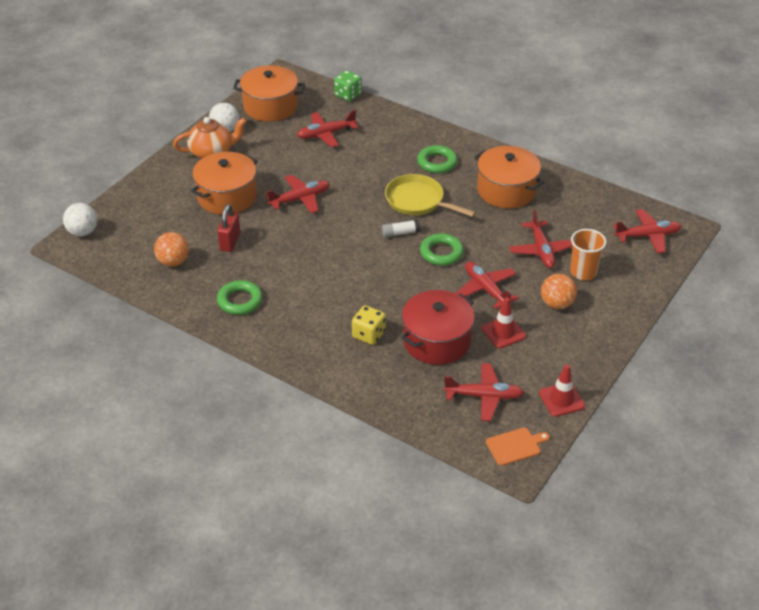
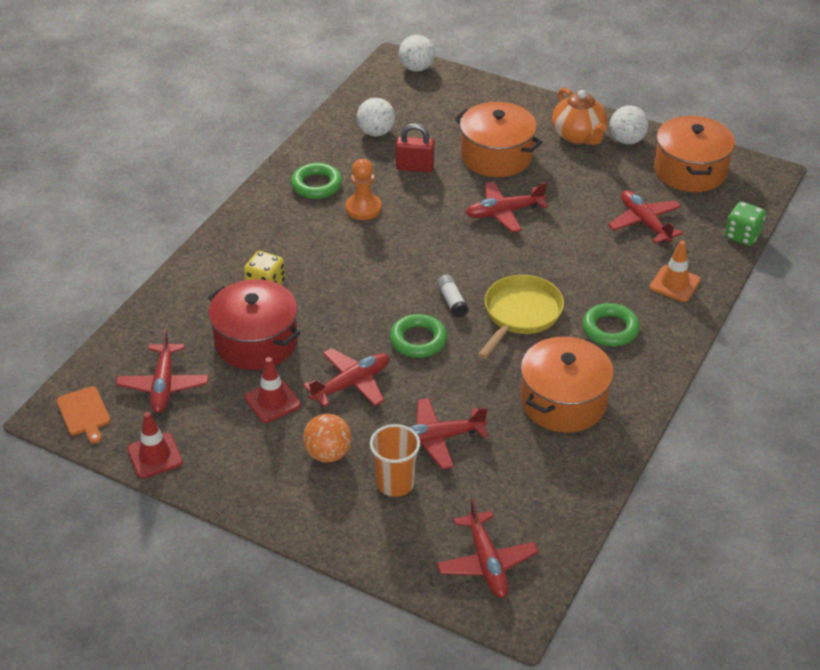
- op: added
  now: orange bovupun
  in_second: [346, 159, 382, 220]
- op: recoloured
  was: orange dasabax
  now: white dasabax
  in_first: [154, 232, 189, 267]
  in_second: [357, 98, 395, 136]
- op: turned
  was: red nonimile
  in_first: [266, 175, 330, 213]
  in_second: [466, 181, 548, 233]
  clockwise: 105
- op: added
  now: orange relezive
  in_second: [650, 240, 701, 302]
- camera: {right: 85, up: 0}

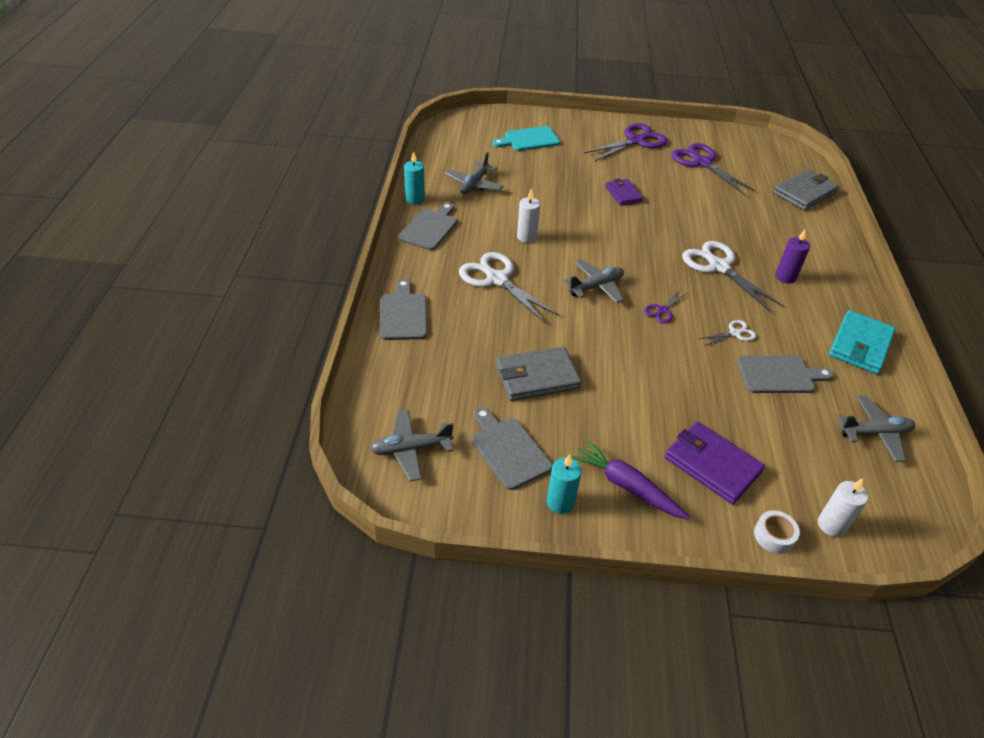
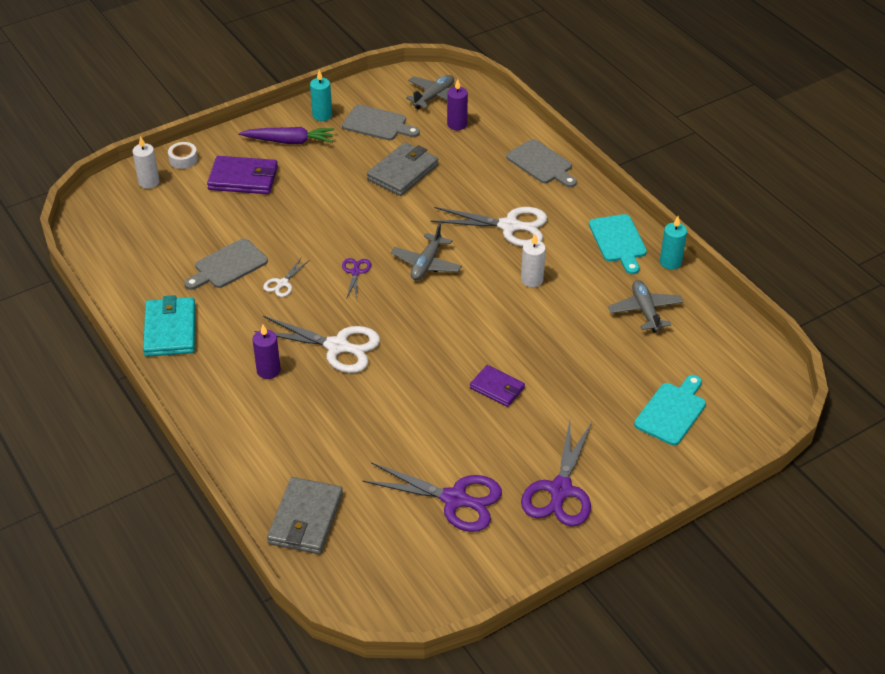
- op: added
  now: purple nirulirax
  in_second: [447, 79, 468, 130]
- op: recoloured
  was: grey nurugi
  now: turquoise nurugi
  in_first: [398, 203, 457, 251]
  in_second: [589, 214, 647, 274]
- op: removed
  was: grey nonimile
  in_first: [837, 396, 915, 462]
- camera: {right: 145, up: 0}

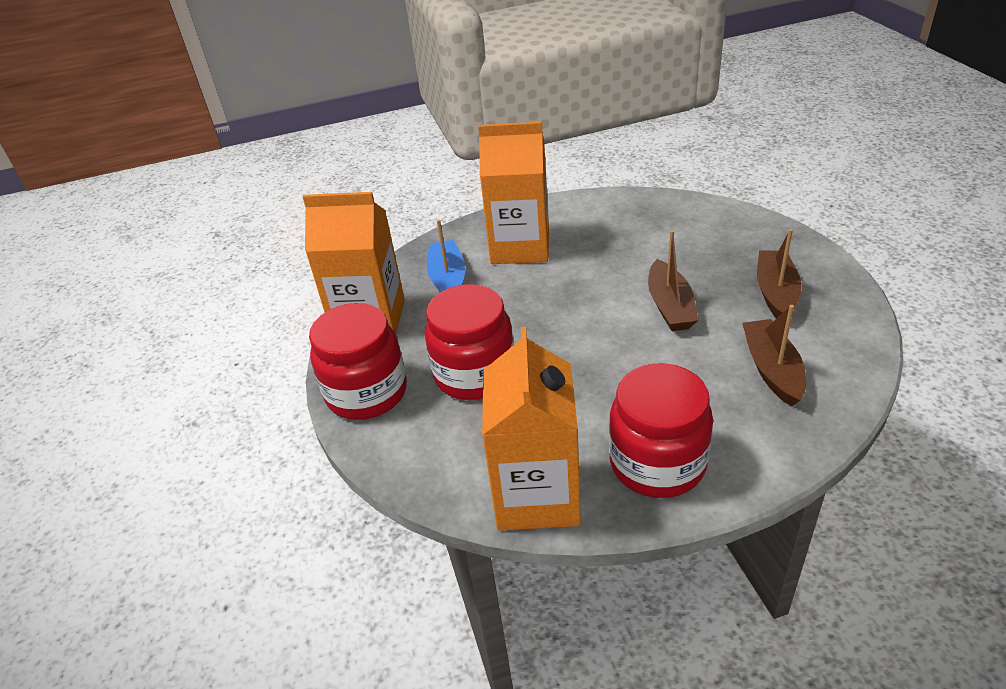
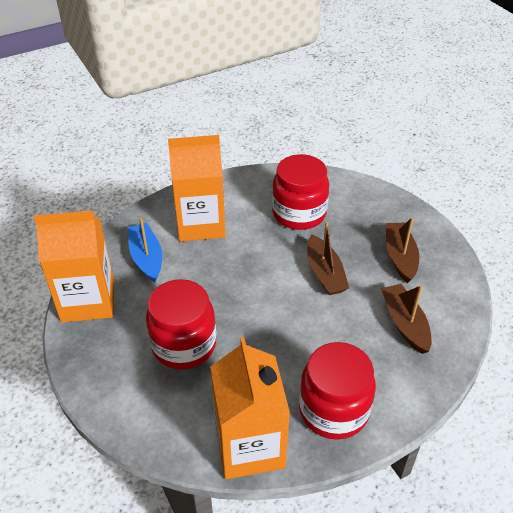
- op: moved
  was: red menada
  in_first: [309, 303, 407, 420]
  in_second: [272, 154, 329, 230]
- camera: {right: -15, up: 5}

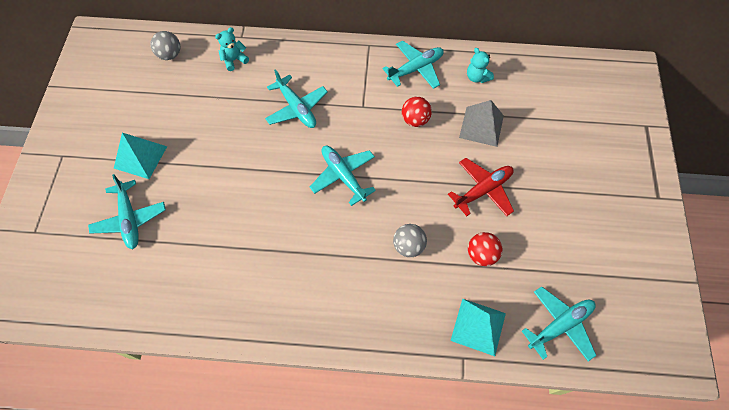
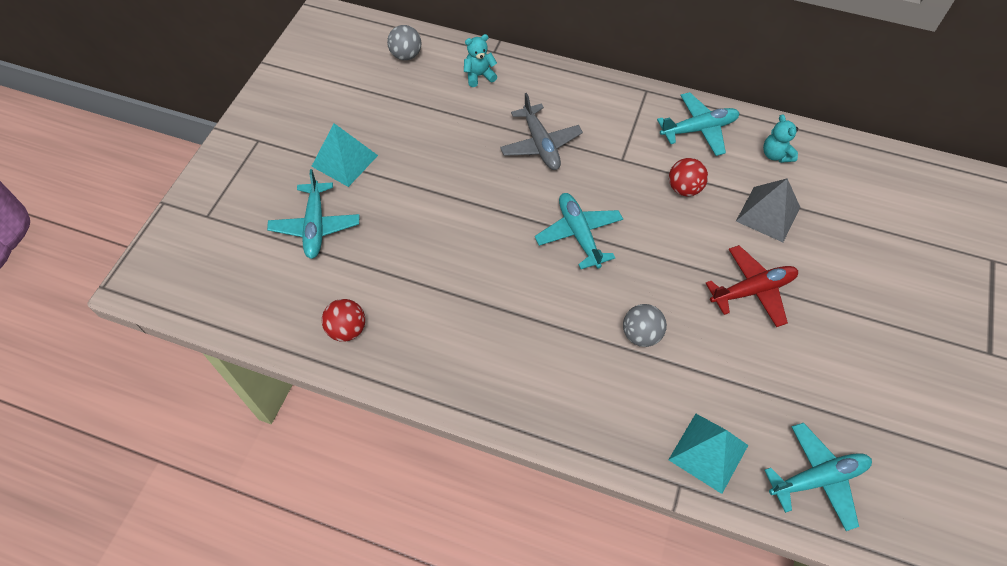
- op: moved
  was: red dasabax
  in_first: [468, 232, 502, 266]
  in_second: [322, 299, 365, 342]
- op: recoloured
  was: turquoise nonimile
  now: grey nonimile
  in_first: [265, 69, 328, 128]
  in_second: [500, 93, 583, 170]
- camera: {right: 15, up: -5}

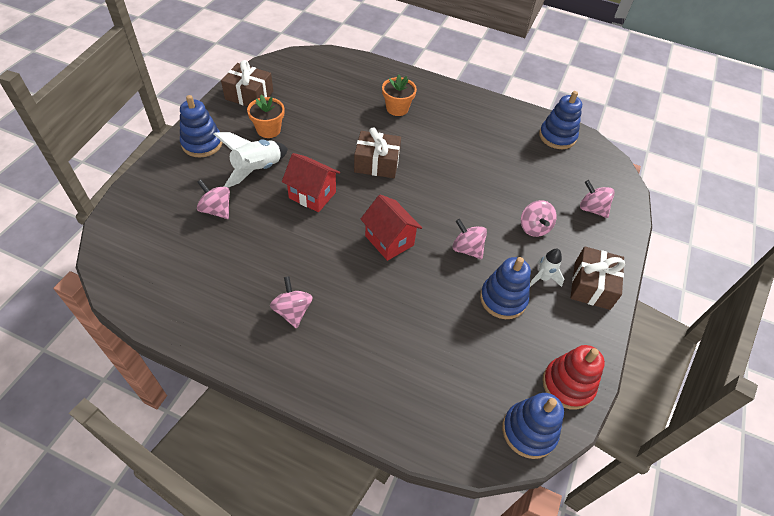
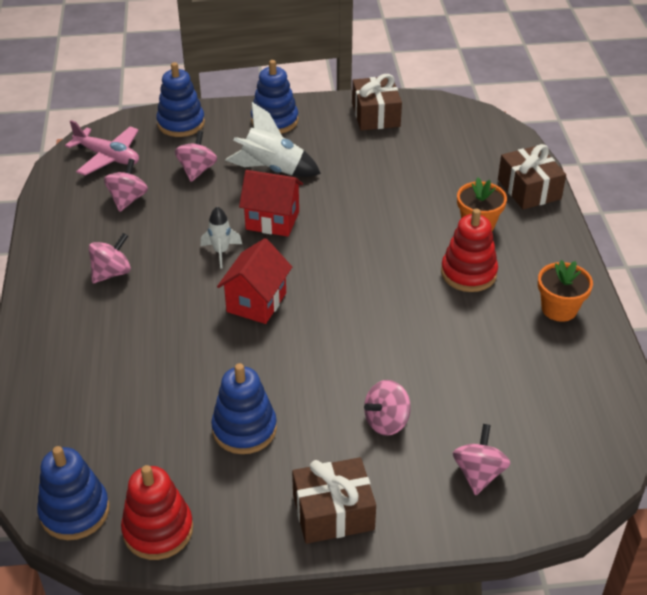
- op: added
  now: pink nonimile
  in_second: [65, 120, 139, 176]
- op: moved
  was: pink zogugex
  in_first: [452, 219, 487, 259]
  in_second: [104, 159, 148, 212]
- op: moved
  was: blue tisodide
  in_first: [539, 91, 582, 149]
  in_second: [156, 62, 205, 137]
- op: moved
  was: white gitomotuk
  in_first: [530, 249, 564, 287]
  in_second: [201, 206, 242, 269]
- op: turned
  was: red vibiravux
  in_first: [282, 153, 340, 212]
  in_second: [239, 170, 303, 237]
  clockwise: -75
- op: added
  now: red tisodide
  in_second: [441, 209, 498, 292]
- op: moved
  was: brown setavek
  in_first: [354, 127, 401, 178]
  in_second: [498, 144, 566, 209]
- op: moved
  was: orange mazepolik
  in_first: [247, 95, 284, 138]
  in_second: [538, 260, 593, 322]
- camera: {right: 65, up: -10}

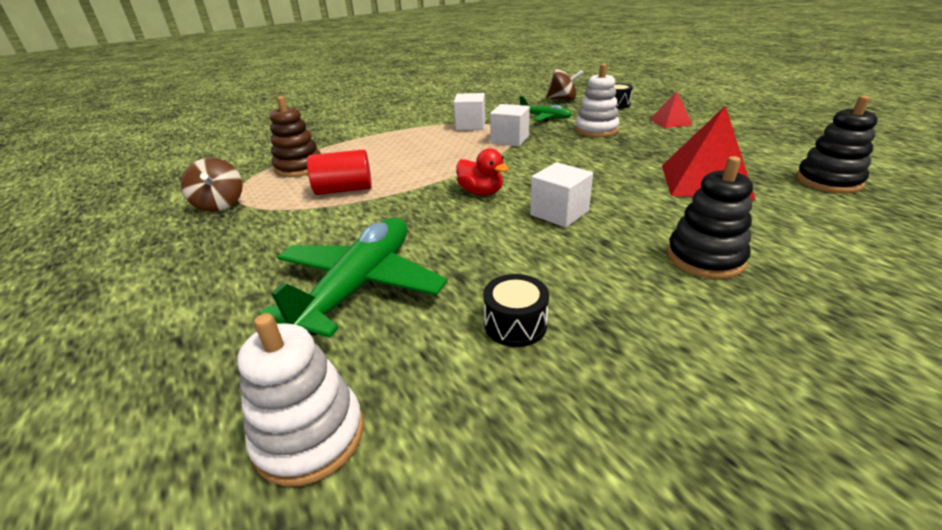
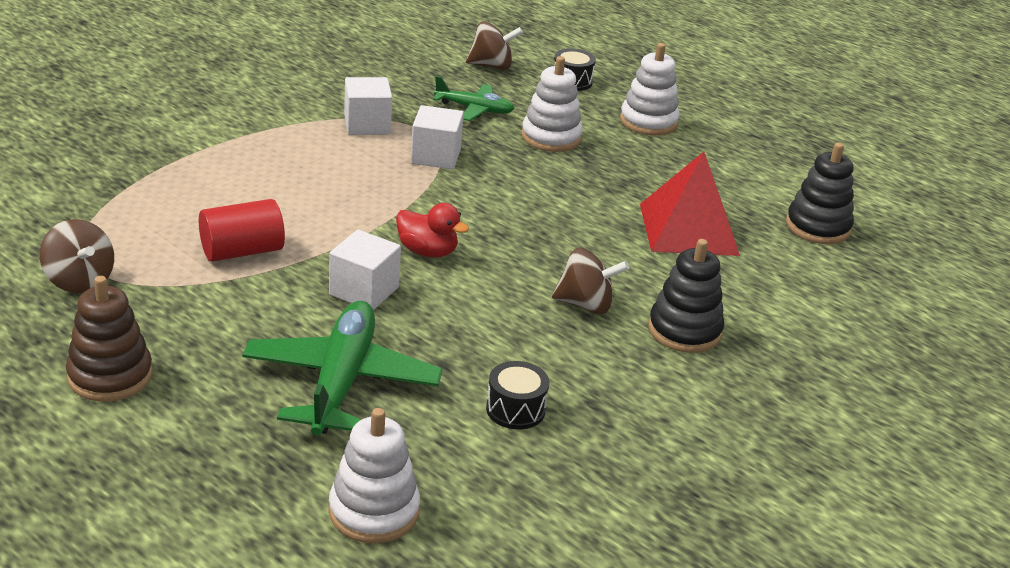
- op: moved
  was: brown tisodide
  in_first: [270, 96, 321, 177]
  in_second: [66, 276, 153, 402]
- op: moved
  was: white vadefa
  in_first: [530, 162, 593, 228]
  in_second: [329, 230, 401, 310]
- op: added
  now: brown zogugex
  in_second: [552, 248, 629, 314]
- op: replaced
  was: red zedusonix
  now: white tisodide
  in_first: [650, 92, 692, 128]
  in_second: [620, 43, 680, 136]
- camera: {right: -20, up: 0}

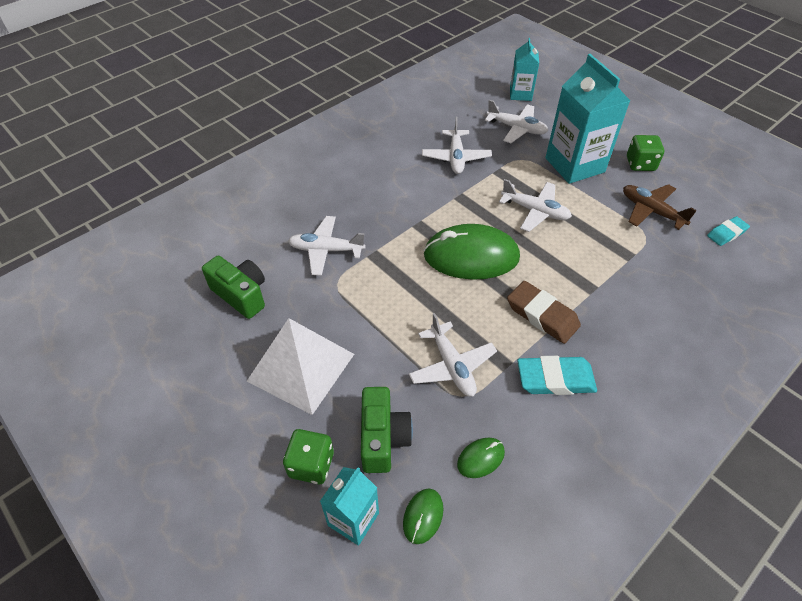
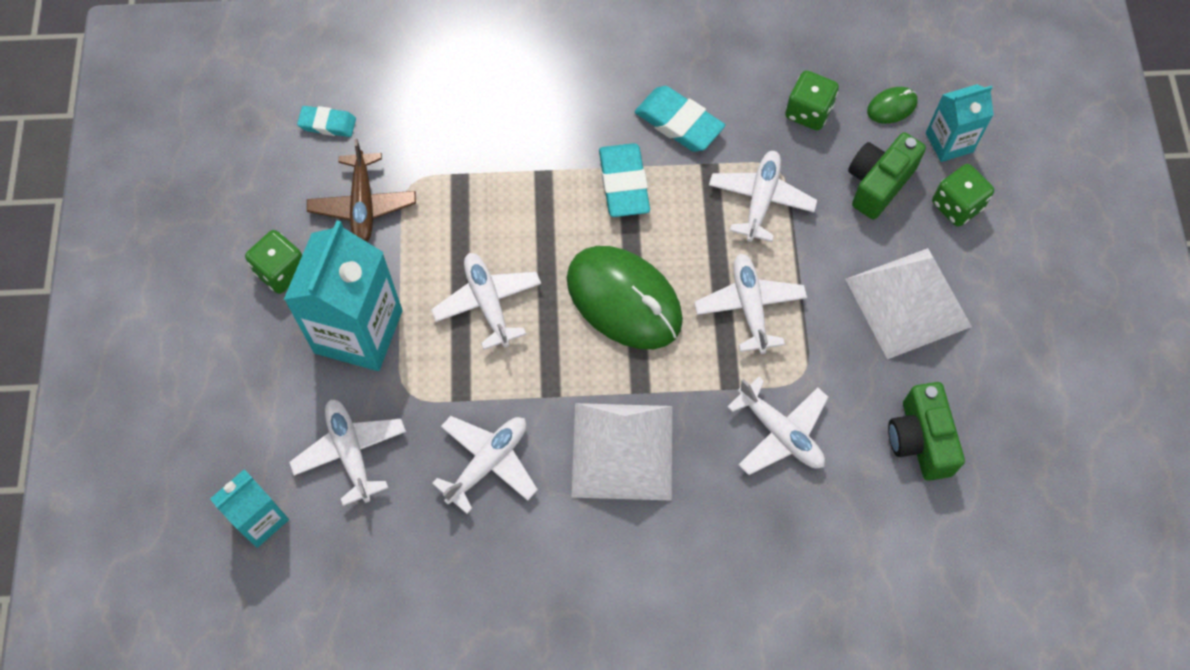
- op: added
  now: white zedusonix
  in_second: [572, 403, 672, 501]
- op: recoloured
  was: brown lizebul
  now: turquoise lizebul
  in_first: [507, 281, 581, 344]
  in_second: [599, 143, 650, 217]
- op: added
  now: white nonimile
  in_second: [694, 254, 807, 354]
- op: replaced
  was: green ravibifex
  now: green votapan
  in_first: [457, 437, 505, 478]
  in_second: [785, 70, 839, 131]
- camera: {right: -140, up: 15}

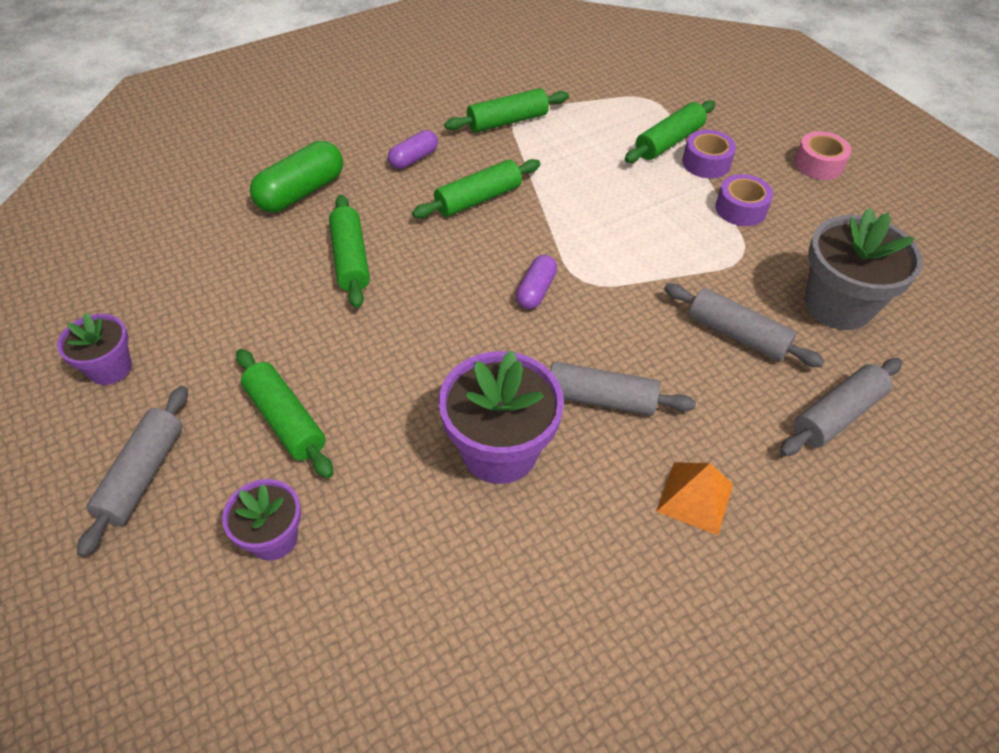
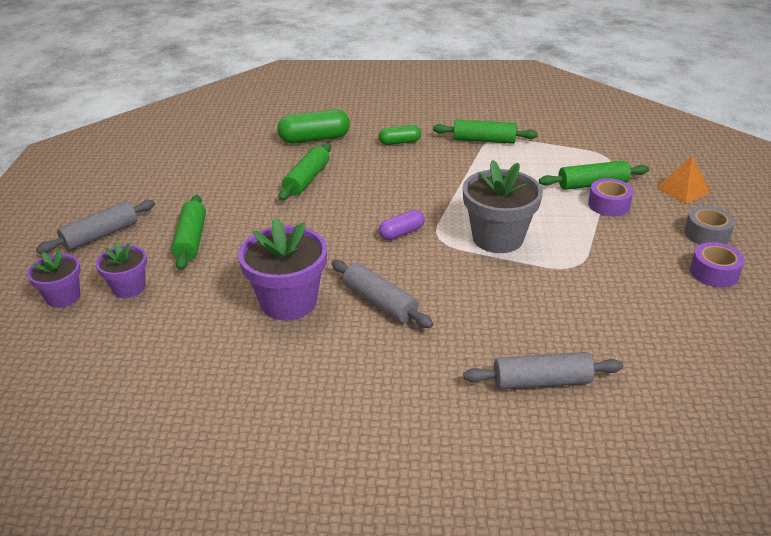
- op: moved
  was: purple mazepolik
  in_first: [57, 313, 132, 385]
  in_second: [27, 250, 81, 308]
- op: recoloured
  was: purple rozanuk
  now: green rozanuk
  in_first: [388, 130, 438, 169]
  in_second: [379, 125, 421, 145]
- op: moved
  was: grey mazepolik
  in_first: [805, 208, 923, 330]
  in_second: [463, 160, 543, 253]
- op: moved
  was: orange zedusonix
  in_first: [656, 462, 733, 535]
  in_second: [656, 156, 710, 204]
- op: recoloured
  was: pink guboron
  now: grey guboron
  in_first: [794, 131, 851, 180]
  in_second: [684, 206, 735, 245]
- op: moved
  was: purple guboron
  in_first: [716, 174, 773, 226]
  in_second: [690, 242, 745, 288]
- op: removed
  was: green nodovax
  in_first: [412, 159, 540, 218]
- op: removed
  was: grey nodovax
  in_first: [664, 284, 825, 367]
- camera: {right: 35, up: -15}

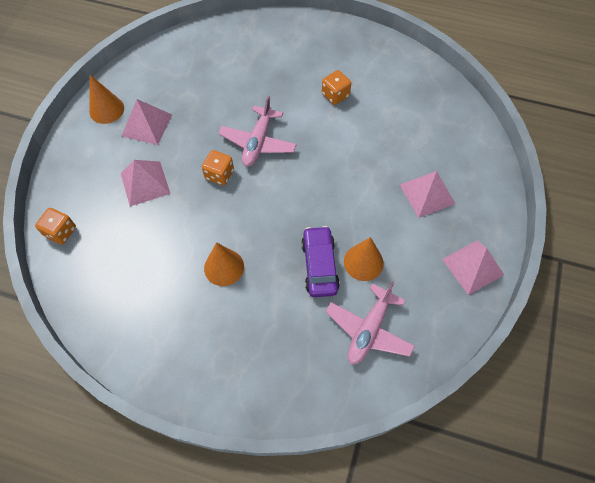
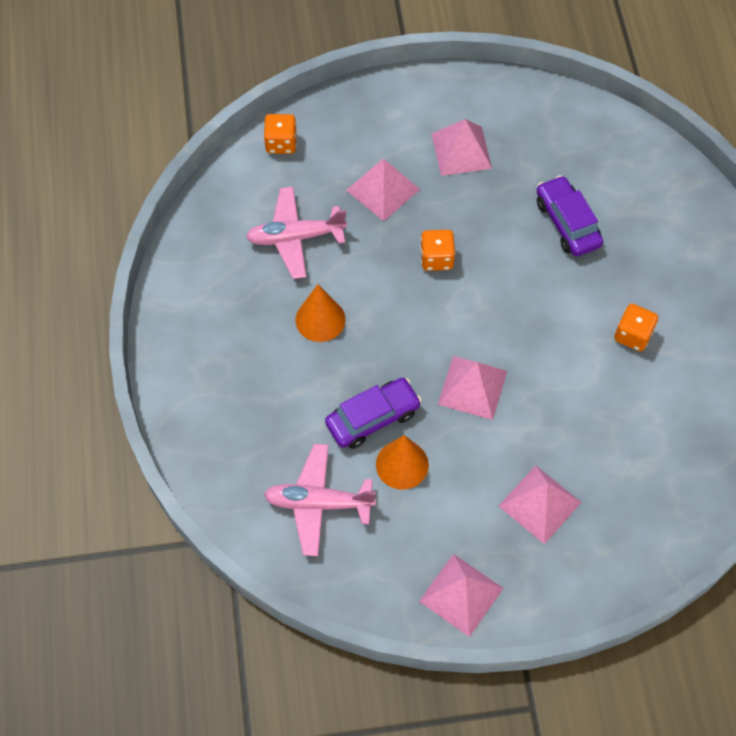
- op: moved
  was: pink nonimile
  in_first: [218, 96, 297, 167]
  in_second: [246, 187, 347, 279]
- op: added
  now: pink zedusonix
  in_second: [438, 356, 507, 420]
- op: added
  now: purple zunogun
  in_second: [537, 175, 603, 257]
- op: removed
  was: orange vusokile
  in_first: [89, 75, 124, 124]
- camera: {right: 65, up: 0}

